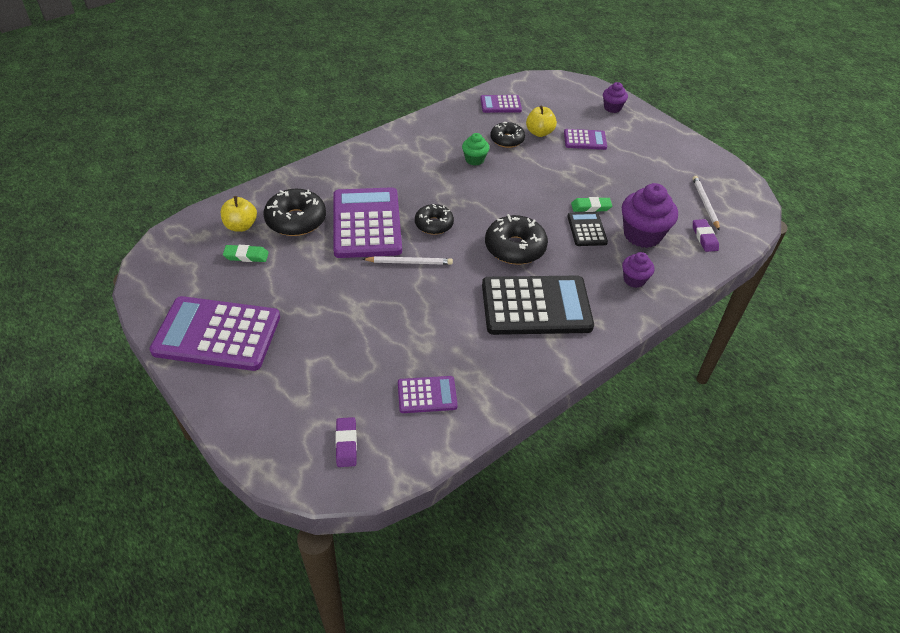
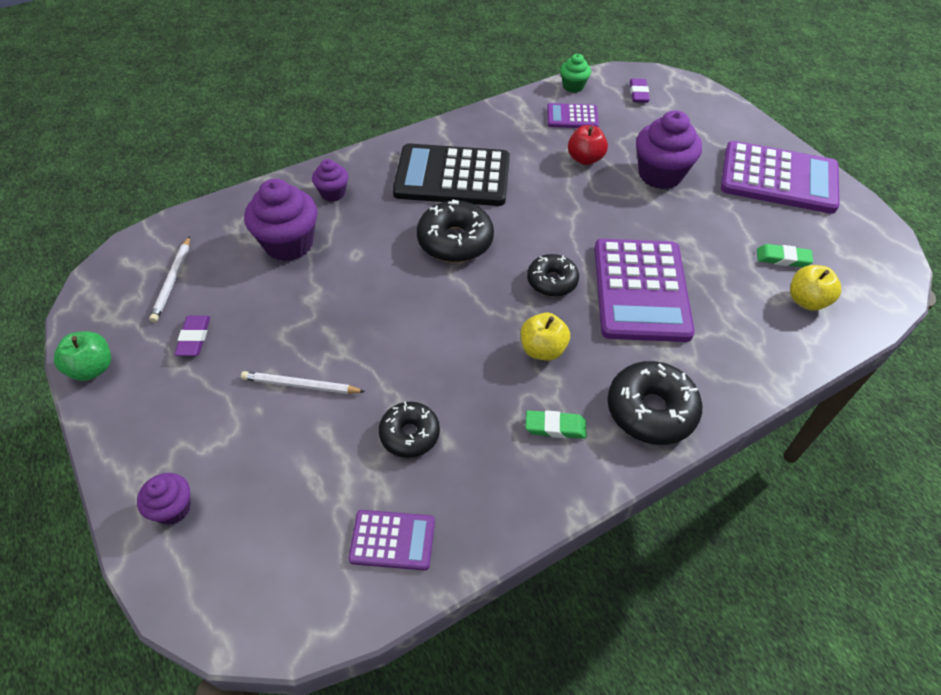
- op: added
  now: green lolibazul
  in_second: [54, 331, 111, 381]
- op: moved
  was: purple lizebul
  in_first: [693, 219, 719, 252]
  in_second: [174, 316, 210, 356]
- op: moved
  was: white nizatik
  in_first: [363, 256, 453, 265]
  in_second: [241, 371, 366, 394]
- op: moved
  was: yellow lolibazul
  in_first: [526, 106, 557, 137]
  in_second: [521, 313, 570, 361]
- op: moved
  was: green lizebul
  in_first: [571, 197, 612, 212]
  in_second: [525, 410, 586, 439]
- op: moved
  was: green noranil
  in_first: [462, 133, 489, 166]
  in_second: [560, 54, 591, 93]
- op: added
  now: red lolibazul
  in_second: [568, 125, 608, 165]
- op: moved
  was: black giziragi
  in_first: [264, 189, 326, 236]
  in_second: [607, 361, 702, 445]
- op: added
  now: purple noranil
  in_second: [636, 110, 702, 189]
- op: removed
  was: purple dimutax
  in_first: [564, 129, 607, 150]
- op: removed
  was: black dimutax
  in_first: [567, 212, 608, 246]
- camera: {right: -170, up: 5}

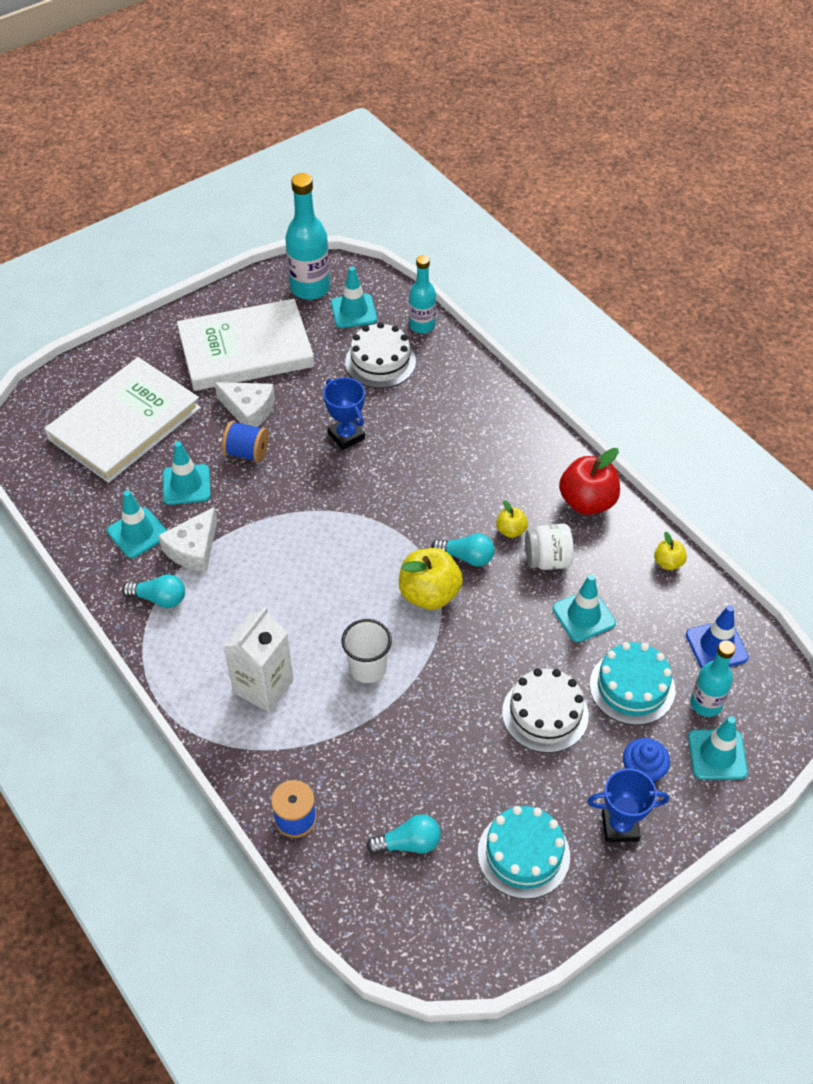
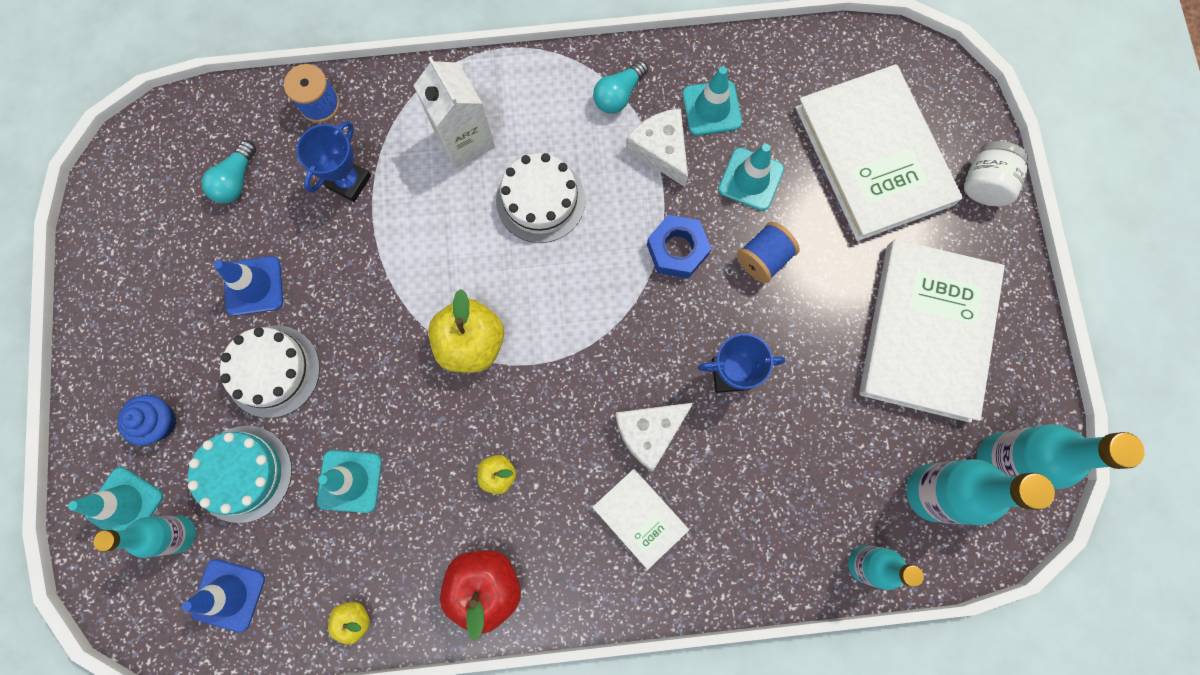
- op: added
  now: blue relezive
  in_second: [214, 256, 283, 316]
- op: moved
  was: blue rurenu
  in_first: [587, 768, 669, 842]
  in_second: [296, 121, 371, 202]
- op: moved
  was: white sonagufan
  in_first: [345, 322, 416, 388]
  in_second: [496, 153, 586, 243]
- op: added
  now: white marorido
  in_second: [592, 469, 689, 570]
- op: moved
  was: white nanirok
  in_first: [214, 382, 275, 427]
  in_second: [615, 403, 693, 471]
- op: added
  now: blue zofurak
  in_second: [647, 215, 711, 279]
- op: replaced
  was: turquoise relezive
  now: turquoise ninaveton
  in_first: [331, 267, 377, 328]
  in_second: [907, 459, 1055, 526]
- op: moved
  was: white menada
  in_first: [525, 524, 574, 570]
  in_second: [964, 141, 1028, 206]
- op: removed
  was: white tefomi
  in_first: [342, 619, 392, 683]
- op: removed
  was: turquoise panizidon
  in_first: [431, 533, 495, 566]
- op: removed
  was: turquoise sonagufan
  in_first: [478, 806, 570, 899]
- camera: {right: 120, up: 25}

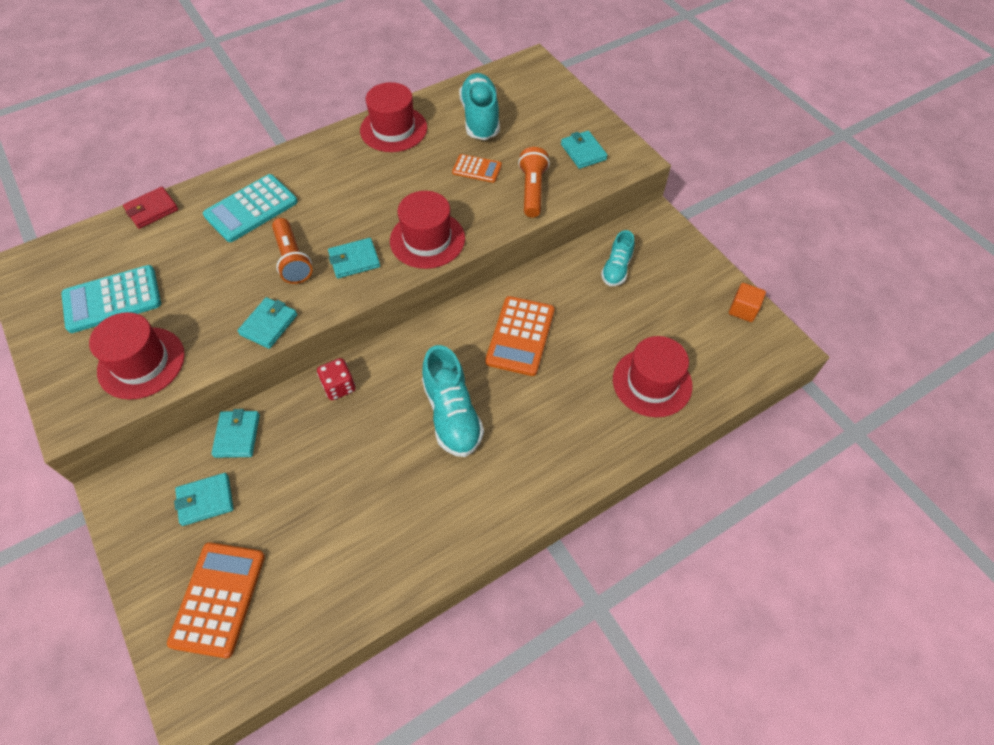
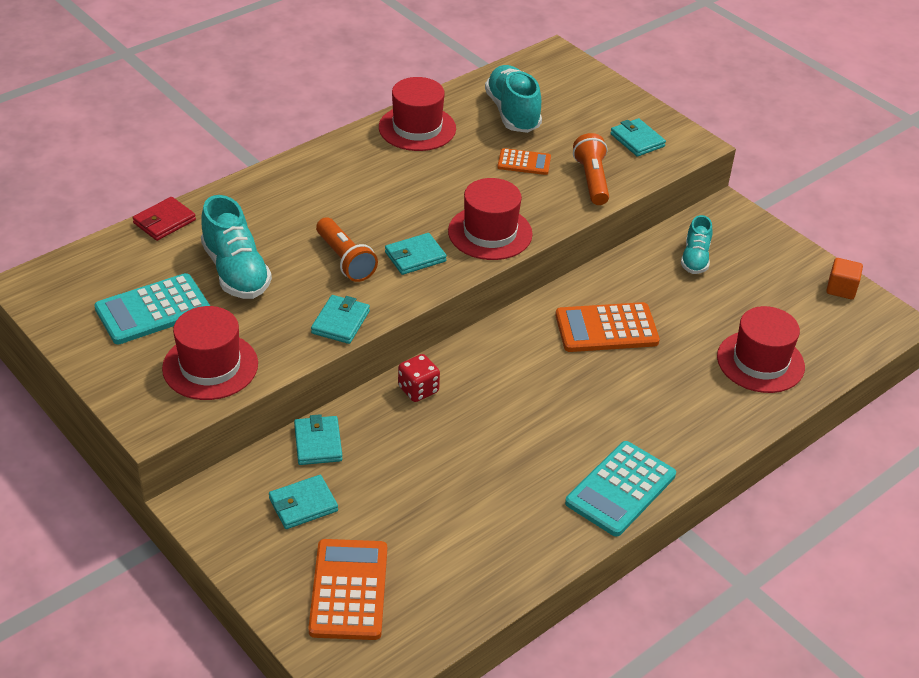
- op: moved
  was: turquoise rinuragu
  in_first: [422, 345, 484, 457]
  in_second: [201, 195, 272, 299]
- op: turned
  was: orange dimutax
  in_first: [485, 296, 555, 376]
  in_second: [555, 302, 660, 352]
  clockwise: 75
- op: moved
  was: turquoise dimutax
  in_first: [203, 174, 298, 242]
  in_second: [565, 441, 676, 537]
- camera: {right: -10, up: -15}

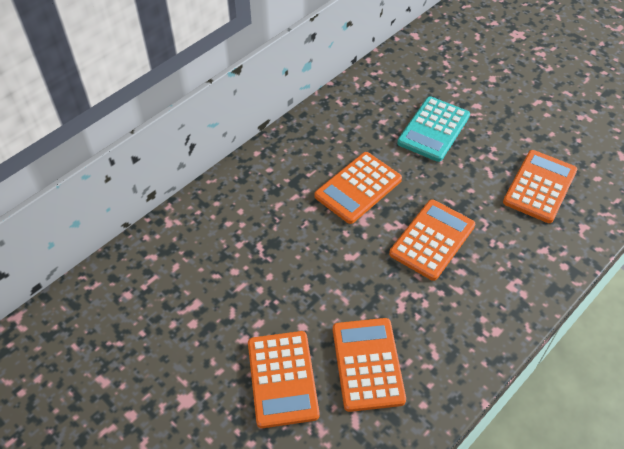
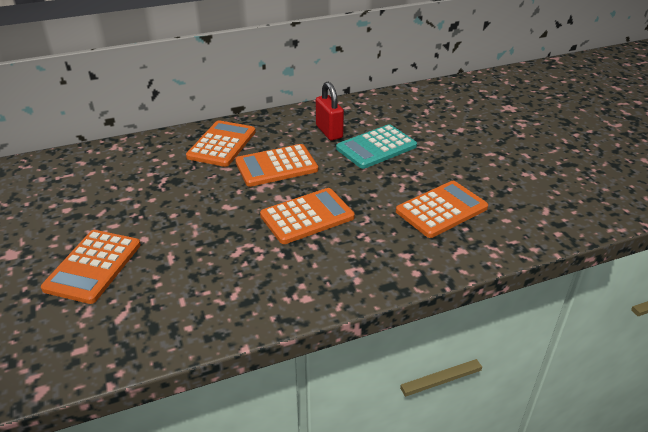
- op: moved
  was: orange dimutax
  in_first: [333, 318, 406, 412]
  in_second: [186, 120, 256, 167]
- op: added
  now: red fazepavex
  in_second: [316, 82, 344, 141]
- camera: {right: 25, up: -15}

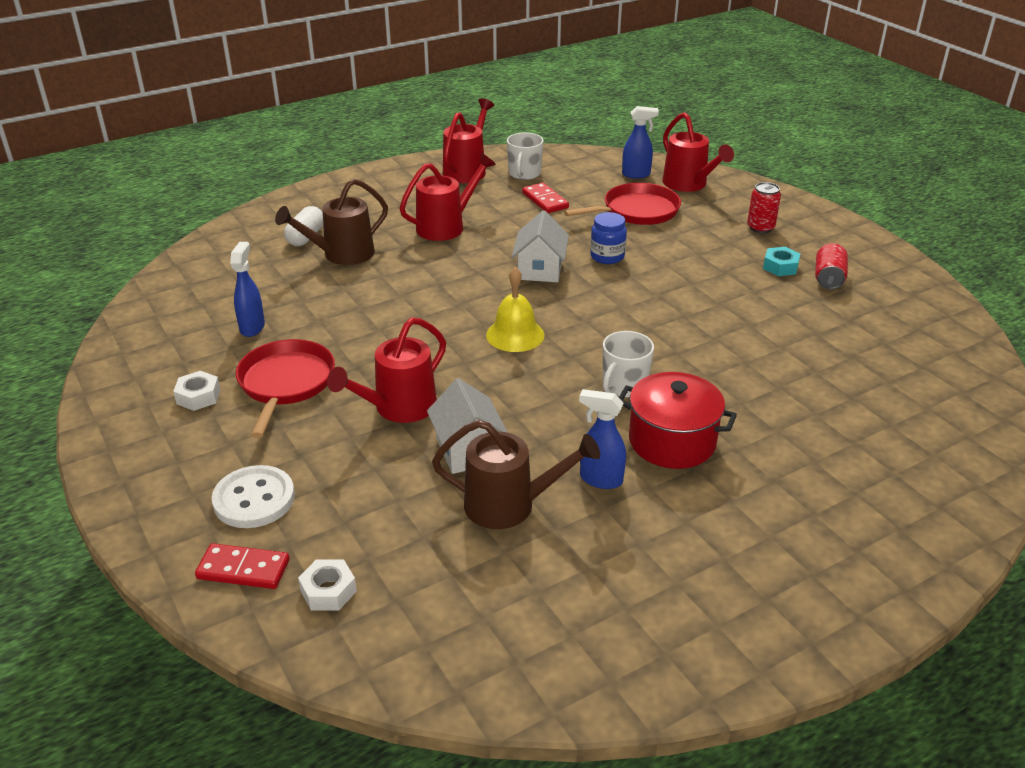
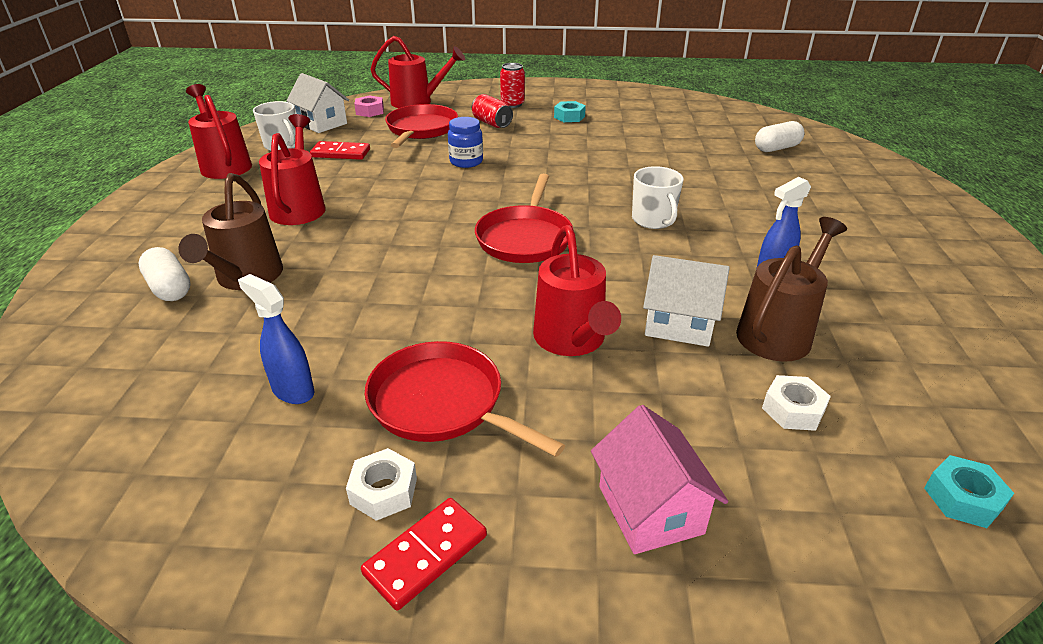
- op: moved
  was: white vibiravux
  in_first: [512, 210, 569, 282]
  in_second: [286, 73, 349, 133]
- op: replaced
  was: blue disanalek
  now: pink zofurak
  in_first: [622, 106, 659, 178]
  in_second: [354, 95, 384, 117]
- op: moved
  was: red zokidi
  in_first: [195, 543, 290, 589]
  in_second: [361, 498, 487, 610]
- op: moved
  was: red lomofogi
  in_first: [815, 243, 848, 289]
  in_second: [472, 94, 513, 128]
- op: replaced
  was: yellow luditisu
  now: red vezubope
  in_first: [486, 267, 544, 352]
  in_second: [475, 174, 573, 263]
- op: replaced
  was: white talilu
  now: pink vibiravux
  in_first: [212, 465, 295, 528]
  in_second: [591, 405, 728, 554]
- op: added
  now: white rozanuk
  in_second: [755, 121, 804, 152]
- op: moved
  was: white zofurak
  in_first: [298, 559, 357, 610]
  in_second: [762, 375, 831, 431]
- op: added
  now: turquoise zofurak
  in_second: [924, 455, 1014, 528]
- op: removed
  was: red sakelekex
  in_first: [619, 372, 737, 469]
- camera: {right: -55, up: 0}

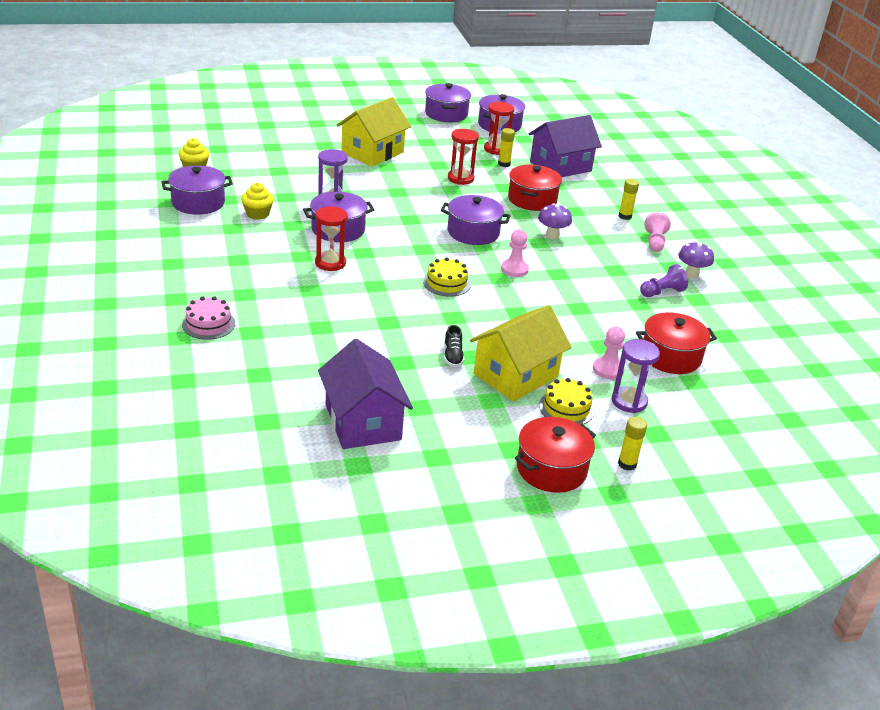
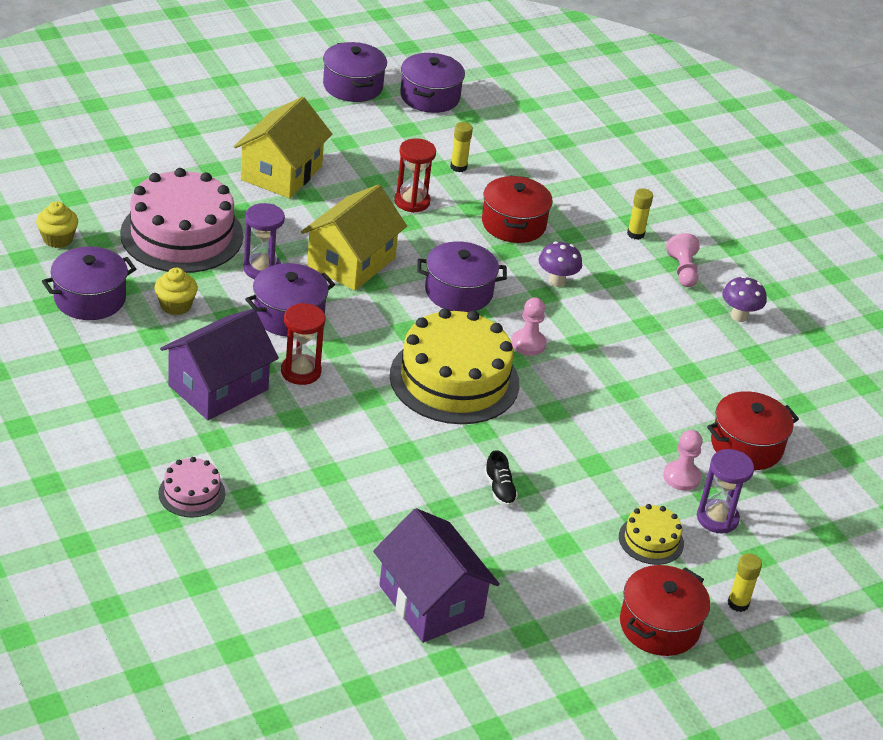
- op: added
  now: pink sonagufan
  in_second: [120, 168, 243, 273]
- op: moved
  was: purple vibiravux
  in_first: [529, 115, 602, 177]
  in_second: [160, 309, 279, 420]
- op: moved
  was: yellow vibiravux
  in_first: [470, 305, 572, 401]
  in_second: [301, 184, 407, 291]
- op: resized
  was: yellow sonagufan
  in_first: [423, 257, 471, 297]
  in_second: [390, 308, 519, 424]
  ratio: 2.14
- op: removed
  was: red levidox
  in_first: [484, 102, 514, 155]
- op: removed
  was: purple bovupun
  in_first: [640, 264, 688, 297]
- camera: {right: -15, up: 5}

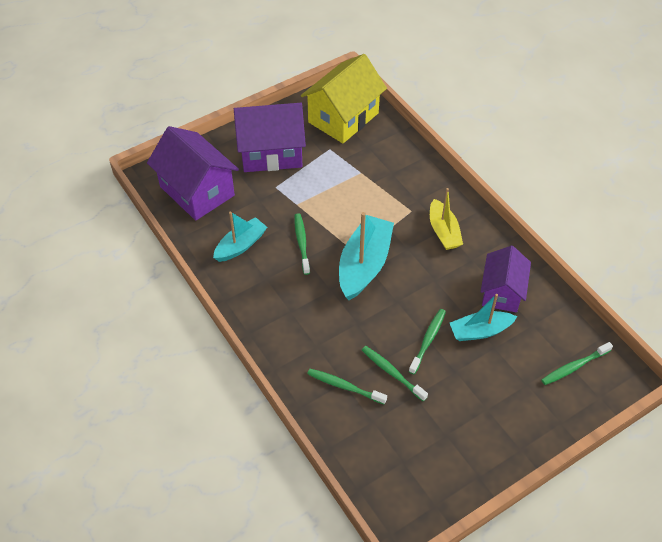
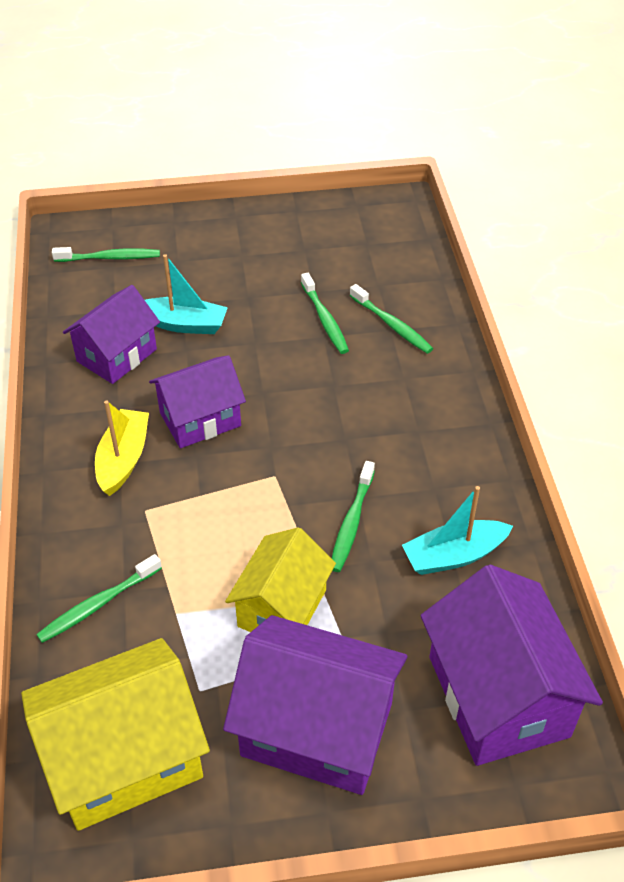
- op: moved
  was: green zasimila
  in_first: [408, 309, 446, 374]
  in_second: [36, 554, 162, 643]
- op: added
  now: purple vibiravux
  in_second: [149, 355, 246, 448]
- op: added
  now: yellow vibiravux
  in_second: [225, 527, 336, 632]
- op: removed
  was: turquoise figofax
  in_first: [339, 212, 394, 300]
- camera: {right: -155, up: -5}

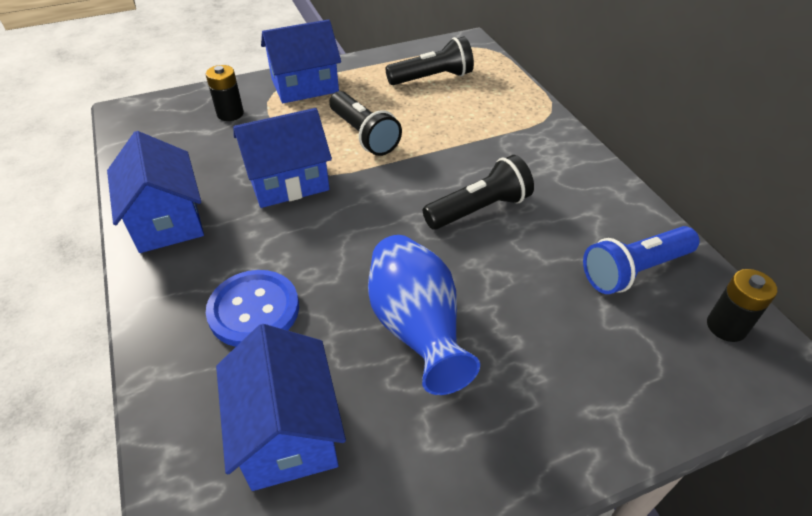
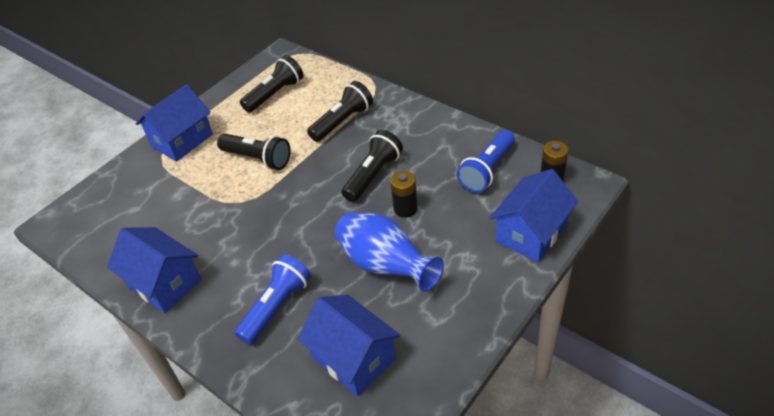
- op: replaced
  was: blue talilu
  now: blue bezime
  in_first: [206, 270, 299, 347]
  in_second: [235, 254, 311, 345]
- op: added
  now: black bezime
  in_second: [307, 81, 373, 142]
- op: moved
  was: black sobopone
  in_first: [206, 65, 244, 121]
  in_second: [390, 171, 418, 218]
- op: moved
  was: blue vibiravux
  in_first: [233, 108, 332, 208]
  in_second: [489, 169, 578, 262]
- camera: {right: -25, up: 0}

